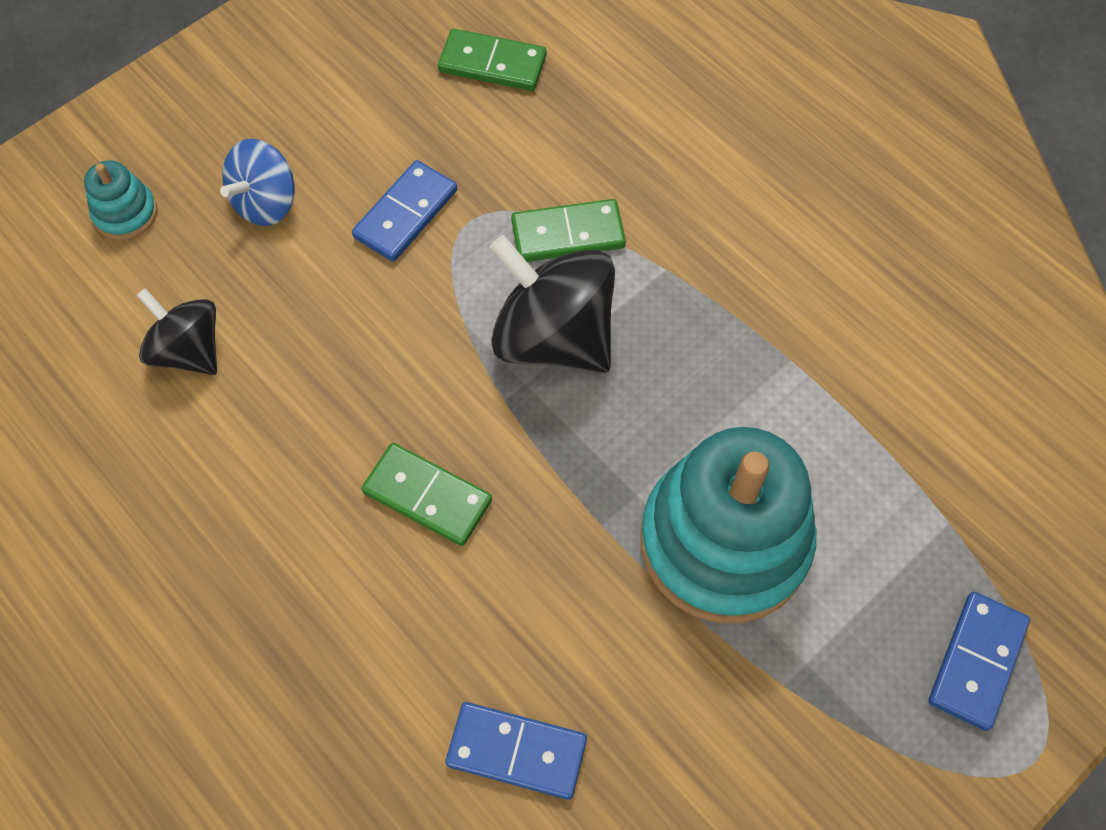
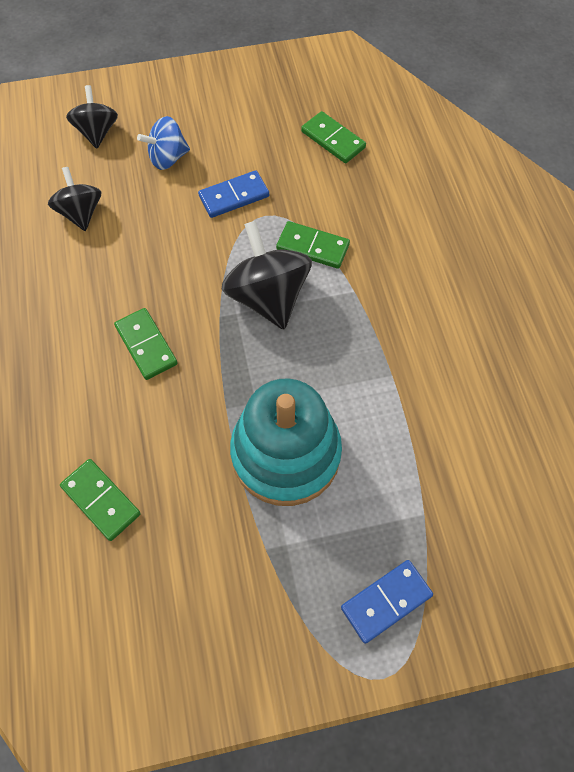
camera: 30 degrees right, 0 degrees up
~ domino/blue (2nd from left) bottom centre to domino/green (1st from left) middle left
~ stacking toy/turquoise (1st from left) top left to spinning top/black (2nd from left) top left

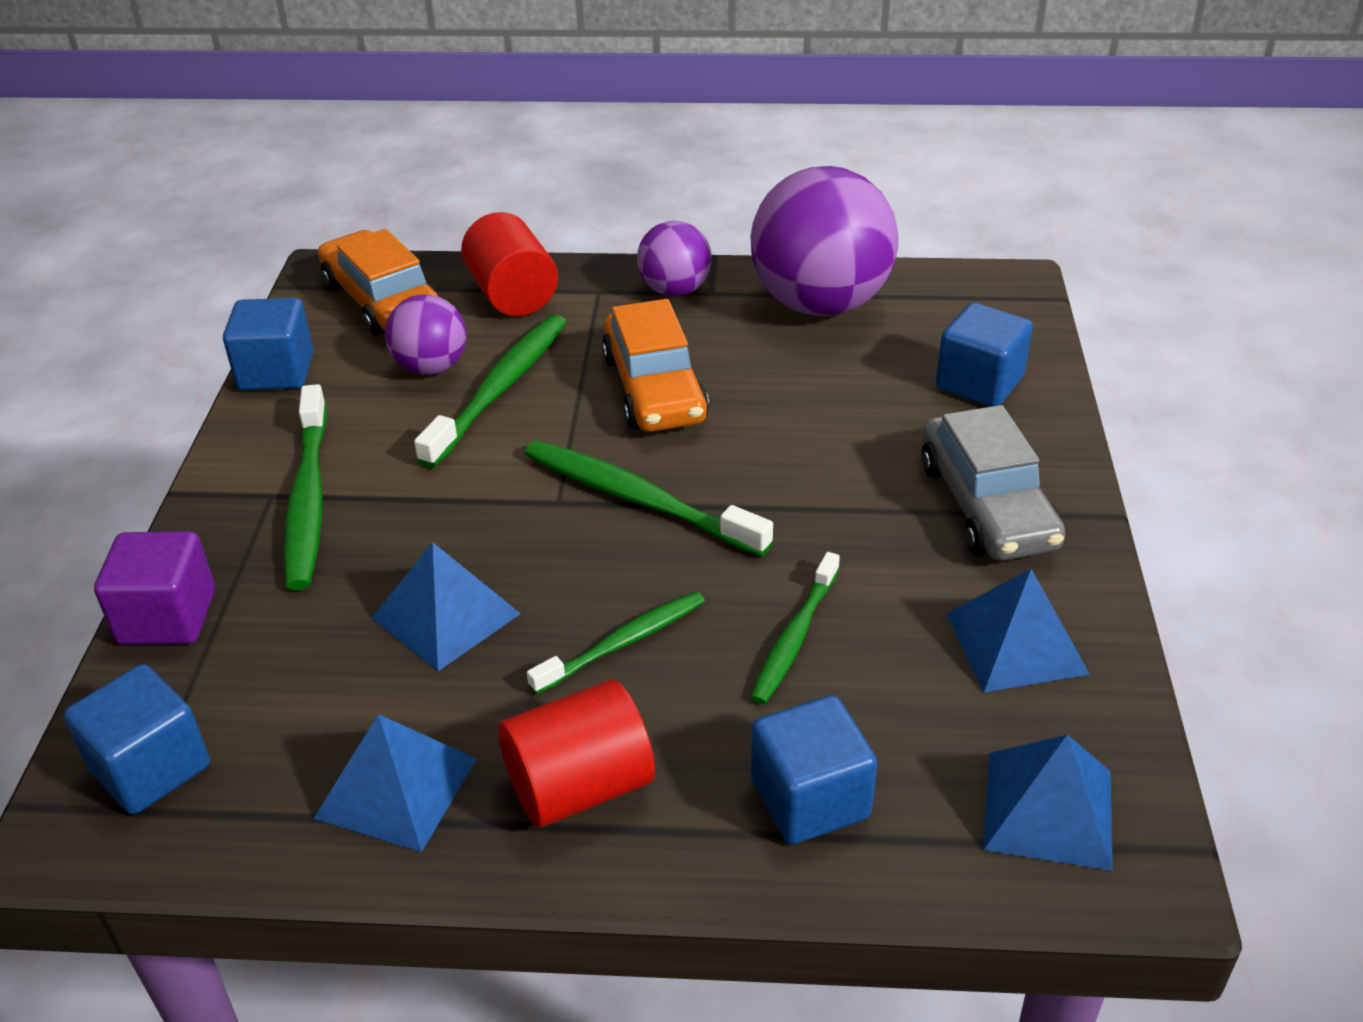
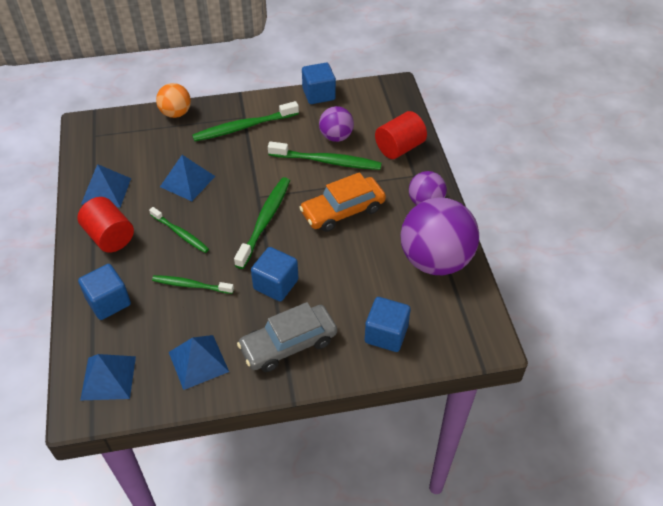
camera: 75 degrees right, 10 degrees up
~ cube/purple middle left to ball/orange top left
~ cube/blue (1st from left in the first image) bottom left to cube/blue (2nd from left) centre
- car/orange (1st from left) top left

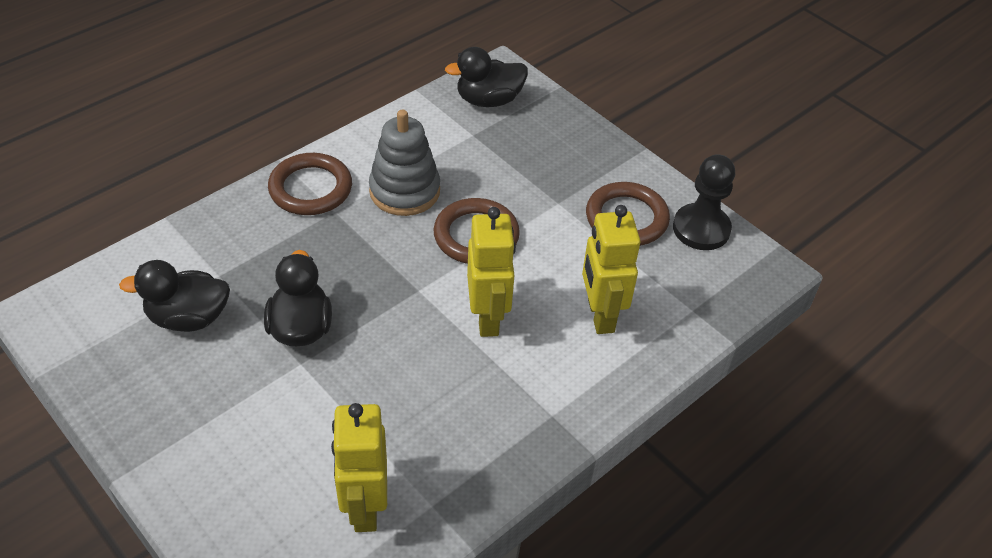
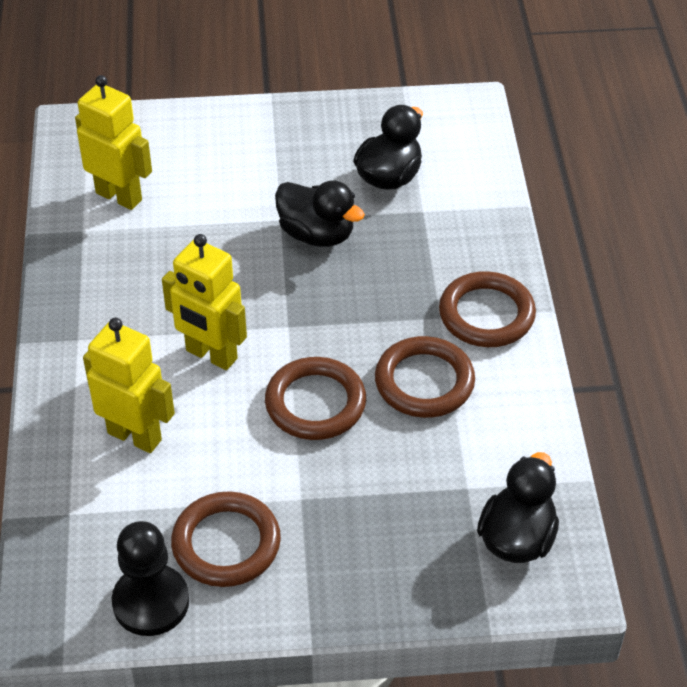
camera: 130 degrees right, 0 degrees up
~ stacking toy/grey top centre to ring/brown (3rd from left) centre

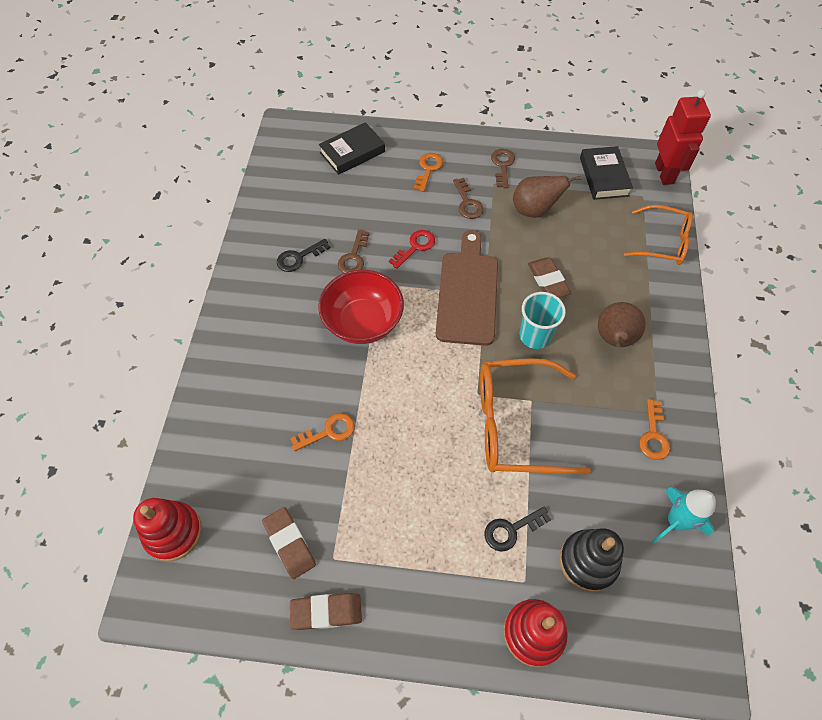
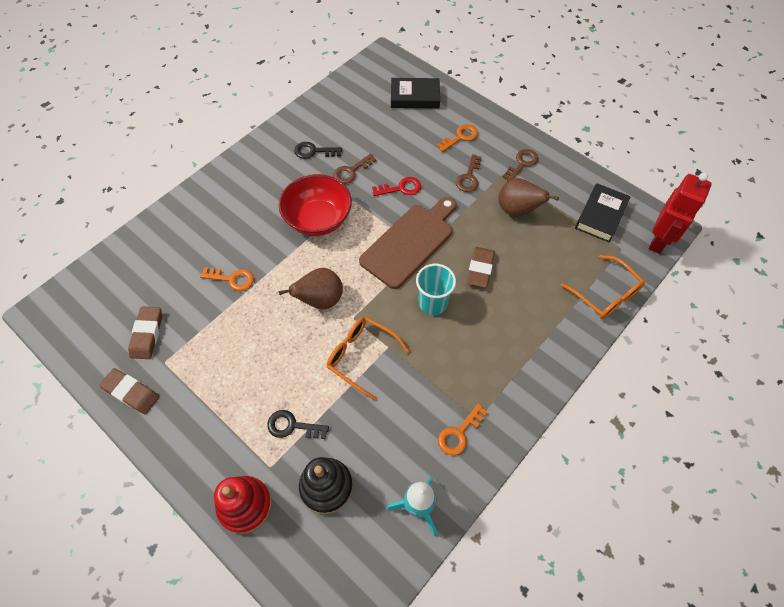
camera: 35 degrees right, 0 degrees up
~ pear/brown (2nd from left in the first image) middle right to pear/brown (1st from left) centre
~ glasses/orange (1st from left) centre = centre x0.64
- stacking toy/red (1st from left) bottom left

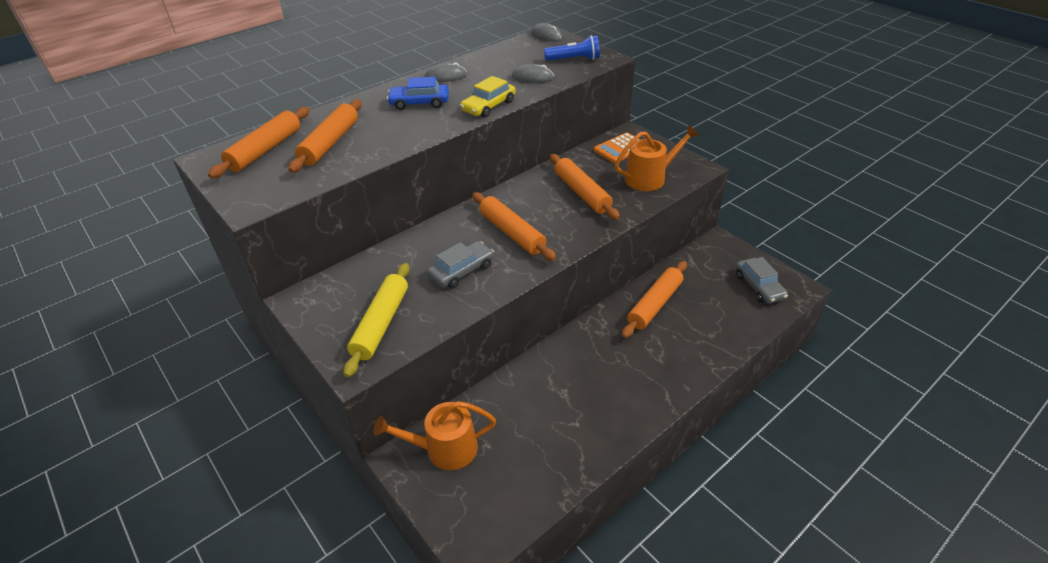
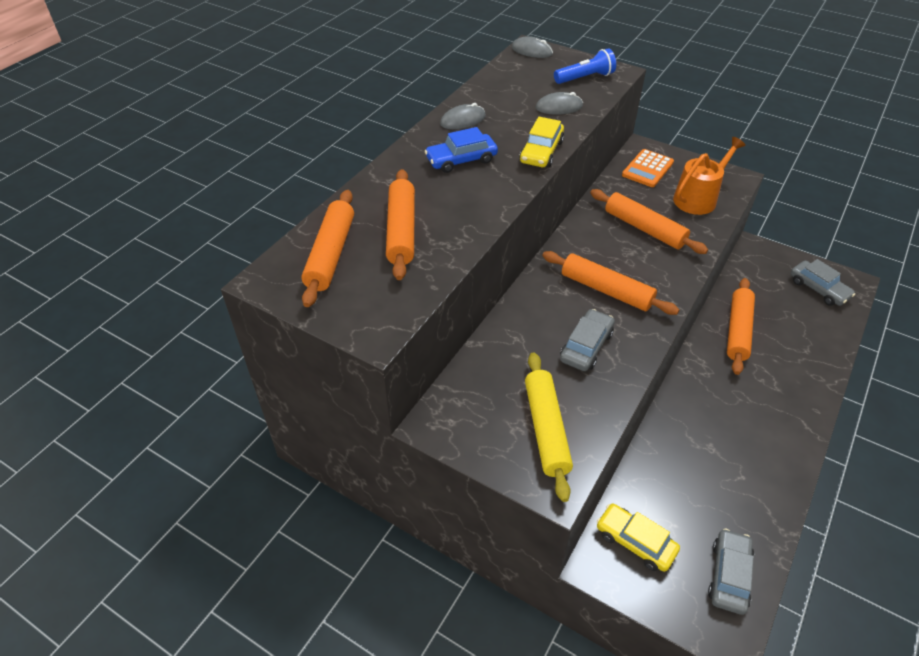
camera: 20 degrees left, 5 degrees up
~ watering can/orange (1st from left) bottom centre to car/yellow (2nd from left) bottom right
+ car/grey (2nd from left) bottom right

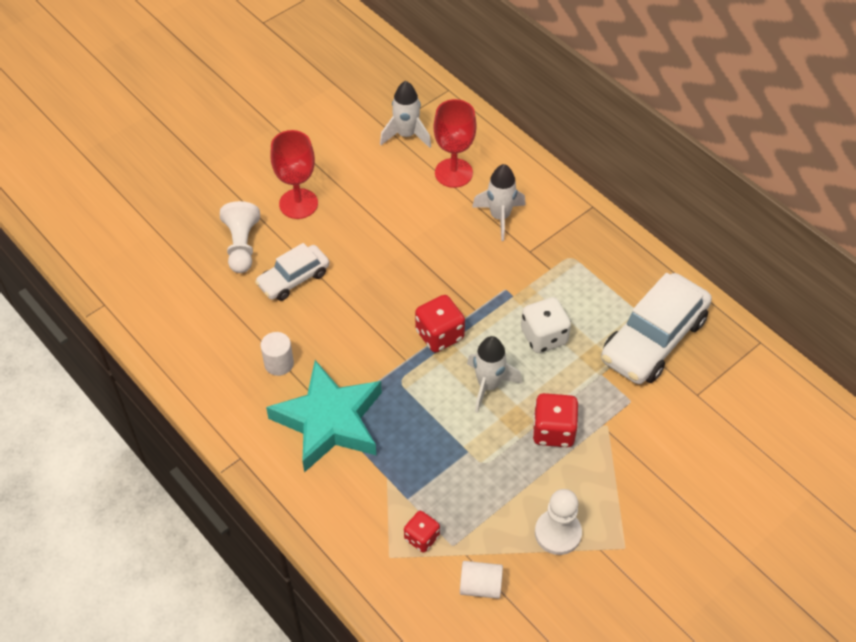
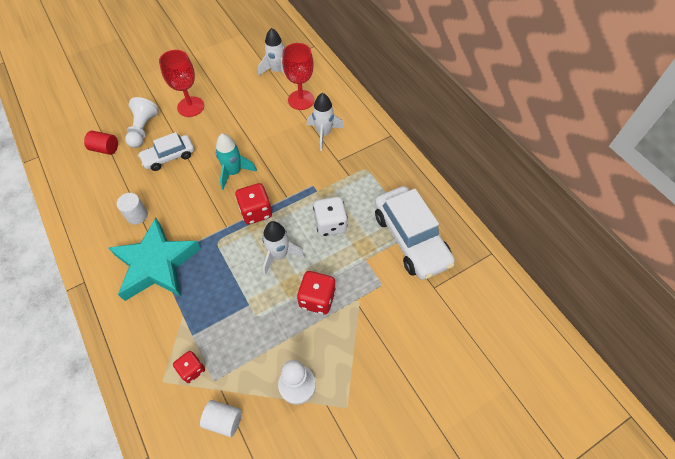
camera: 10 degrees right, 5 degrees up
+ cylinder/red top left
+ rocket/turquoise centre
~ car/white (2nd from left) middle right = centre 75 degrees counterclockwise

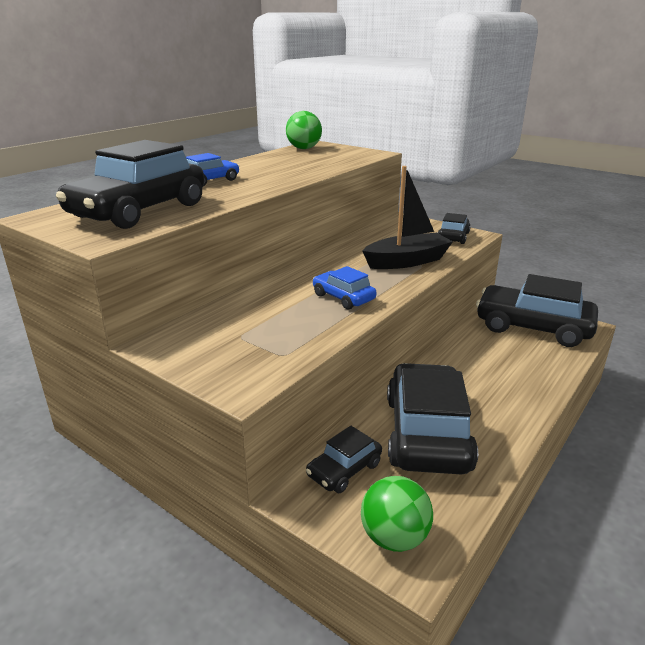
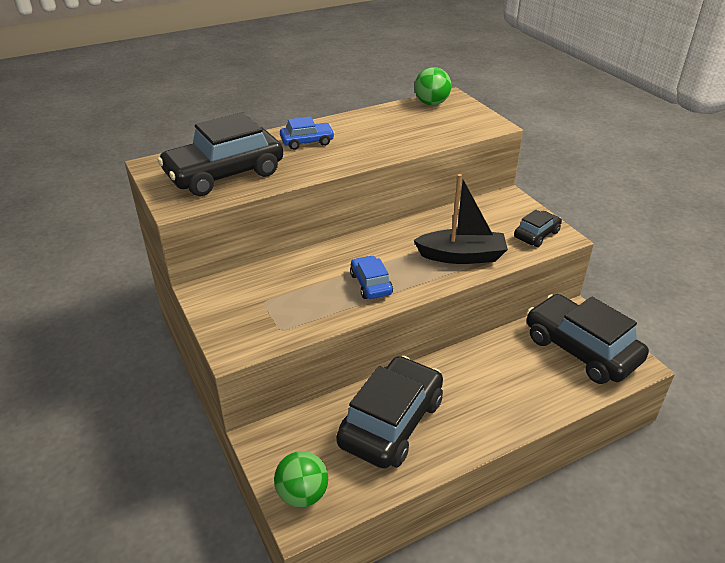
camera: 25 degrees right, 10 degrees up
- car/black (2nd from left) bottom centre

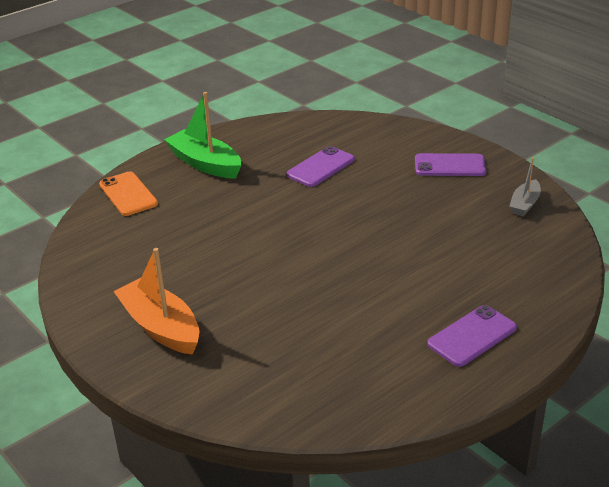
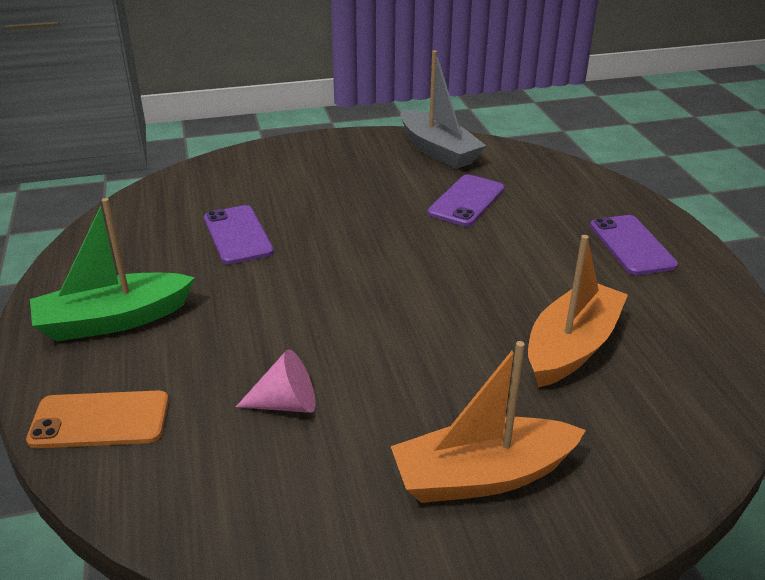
camera: 65 degrees left, 0 degrees up
+ cone/pink centre
~ boat/grey middle right = top centre x1.77
~ phone/purple (2nd from left) middle right to centre
+ boat/orange (2nd from left) middle right

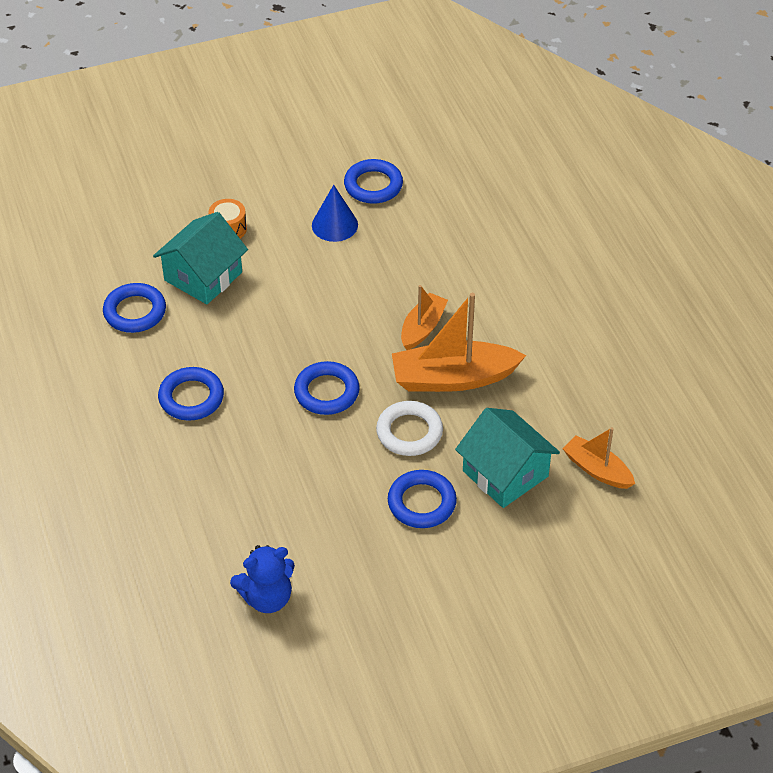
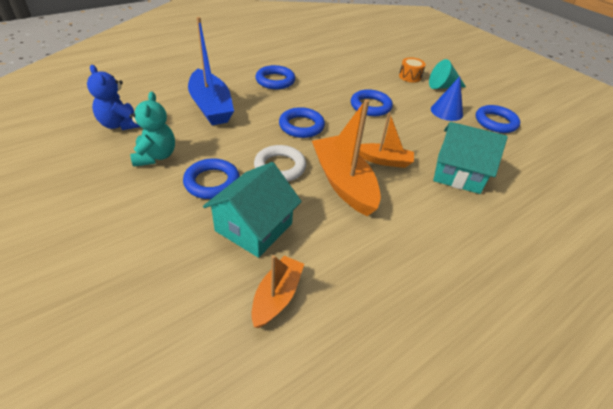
camera: 70 degrees right, 5 degrees down
+ teddy bear/turquoise top left
+ boat/blue top centre
~ ring/blue (1st from left in the first image) middle left to ring/blue (4th from left) top centre
+ cone/turquoise top right
~ house/turquoise (1st from left in the first image) middle left to house/turquoise (2nd from left) middle right

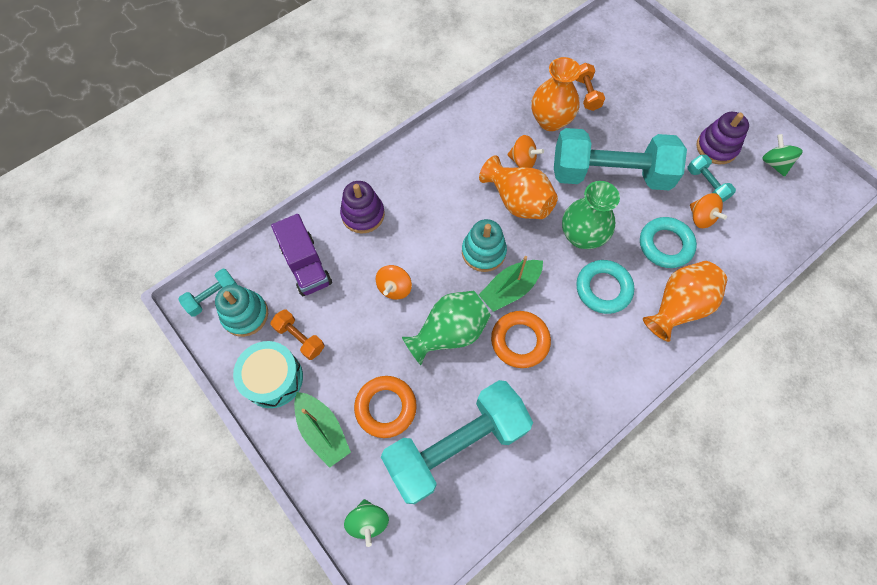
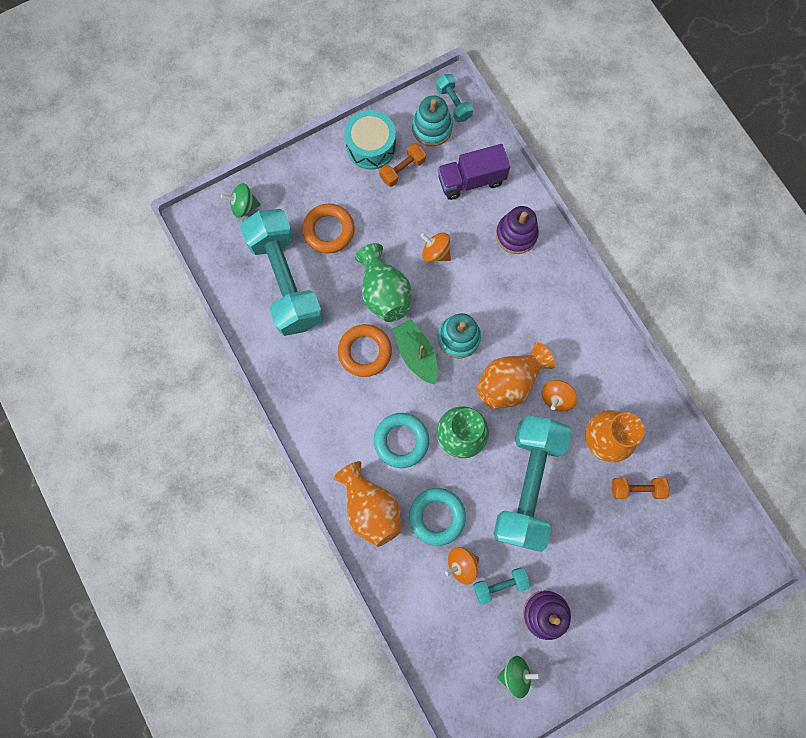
camera: 100 degrees right, 10 degrees up
- boat/green (1st from left) bottom centre

